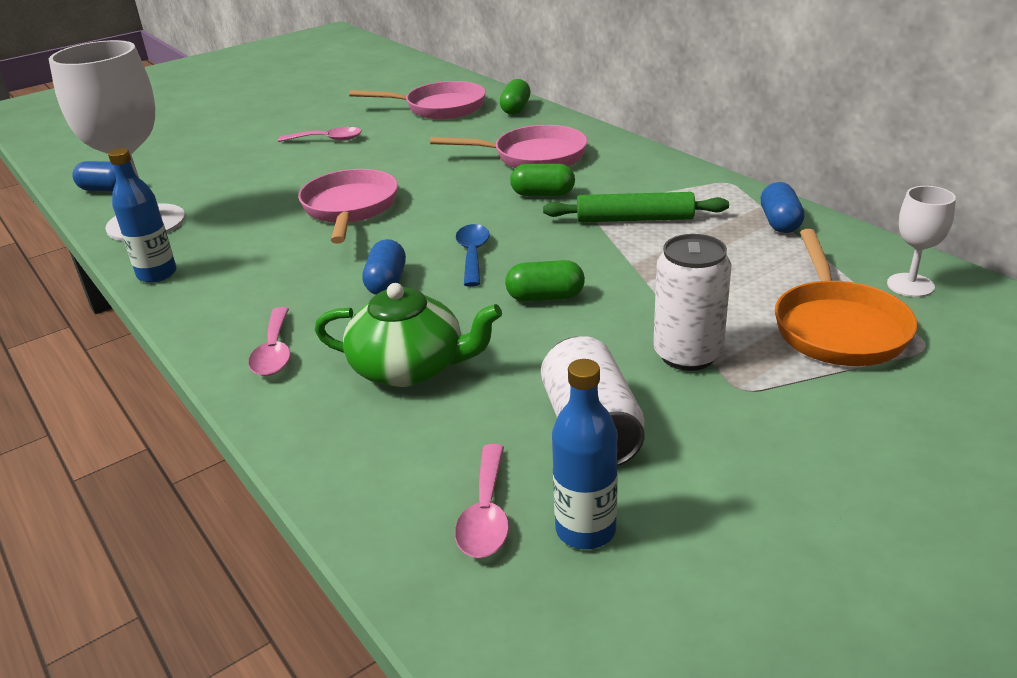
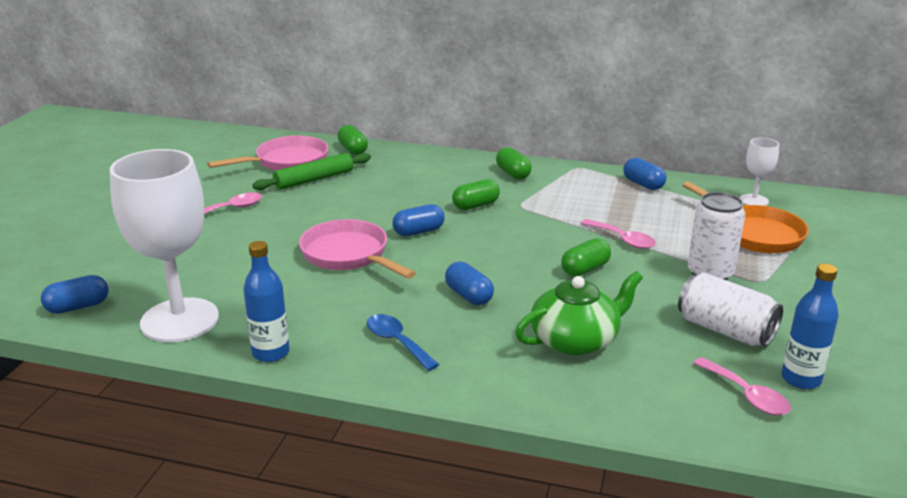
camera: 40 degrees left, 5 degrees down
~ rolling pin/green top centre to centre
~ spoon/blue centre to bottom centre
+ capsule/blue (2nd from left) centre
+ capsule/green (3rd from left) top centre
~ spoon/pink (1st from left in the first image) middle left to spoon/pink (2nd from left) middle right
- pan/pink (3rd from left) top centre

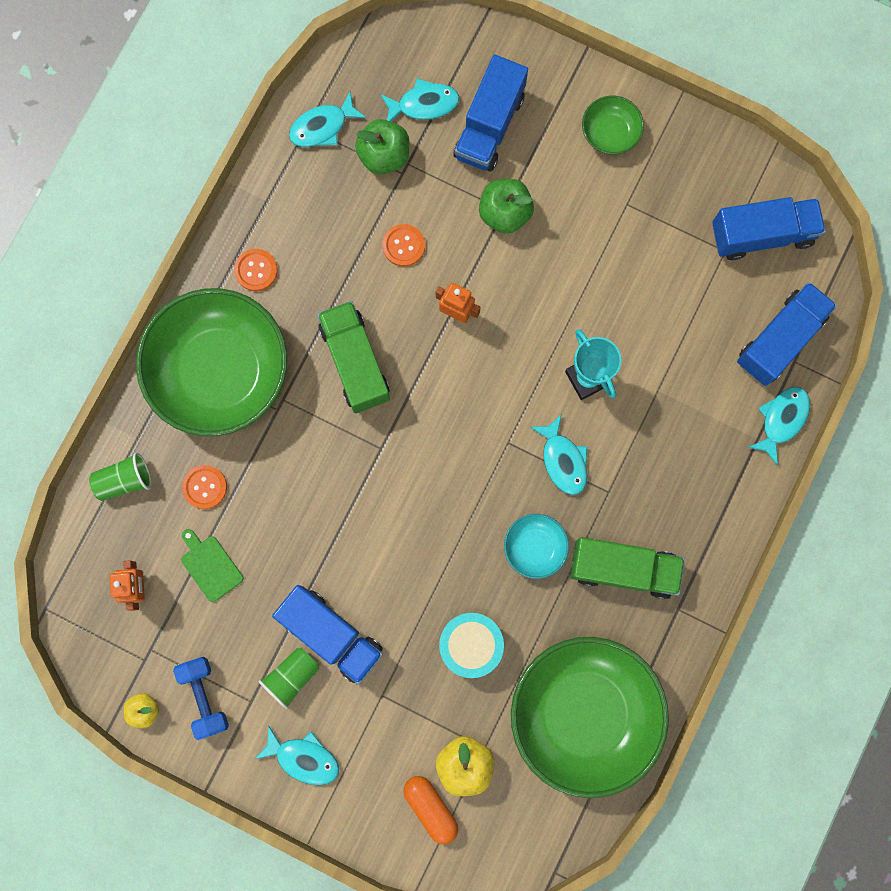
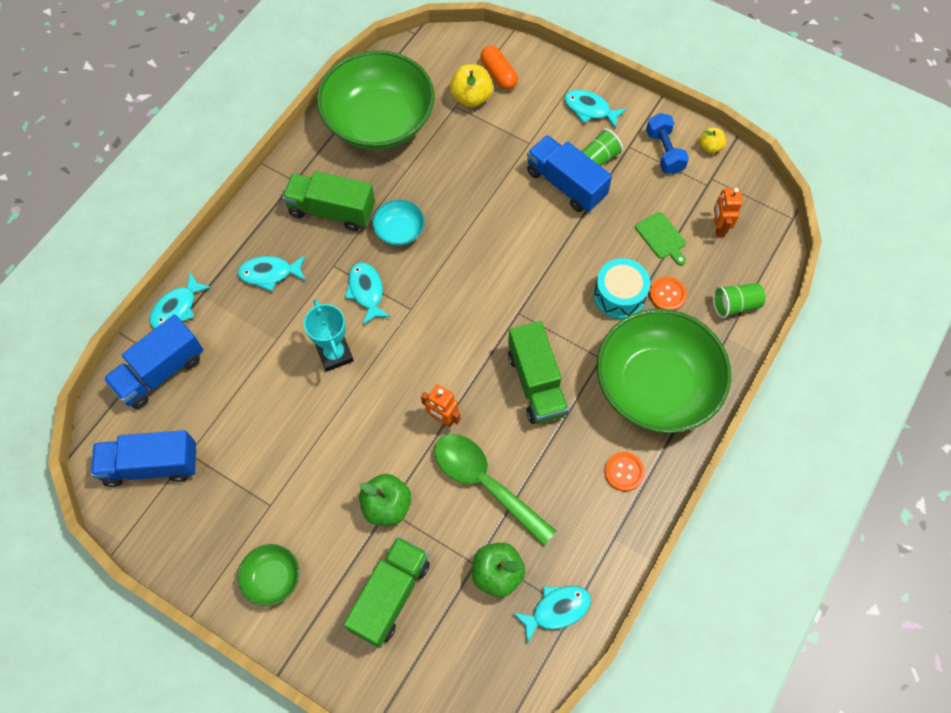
camera: 175 degrees left, 15 degrees down
~ fish/turquoise (3rd from left in the first image) top centre to fish/turquoise (2nd from left) middle left
~ truck/blue (2nd from left) top centre to truck/green (2nd from left) bottom centre
~ button/orange (3rd from left) top centre to spoon/green bottom centre
~ drum/turquoise bottom centre to centre

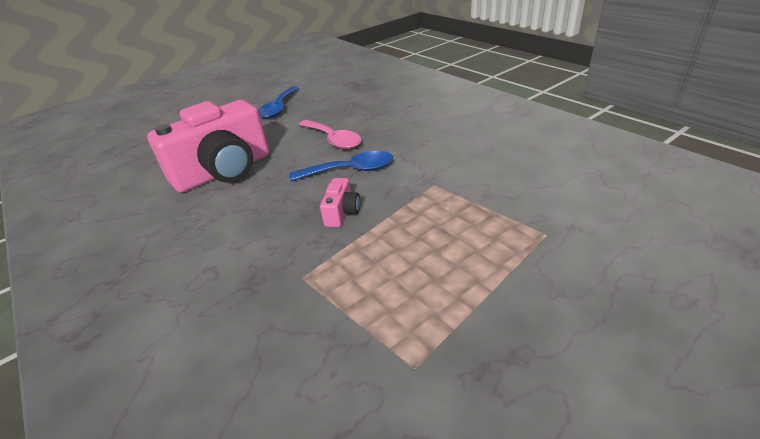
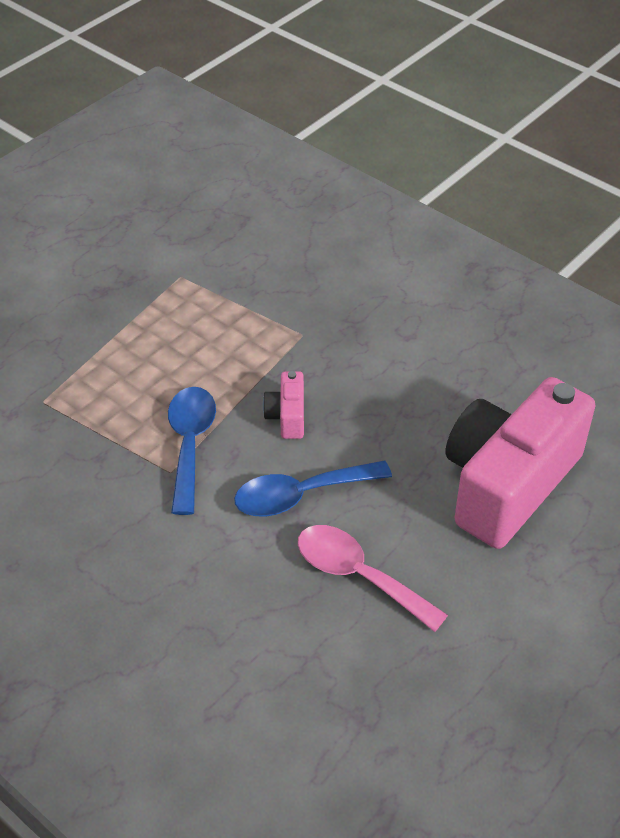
camera: 165 degrees right, 10 degrees up
~ spoon/blue (1st from left) top centre to middle left

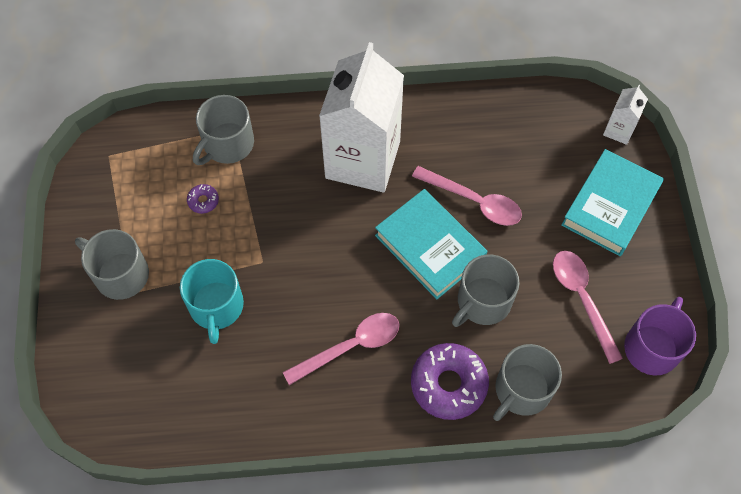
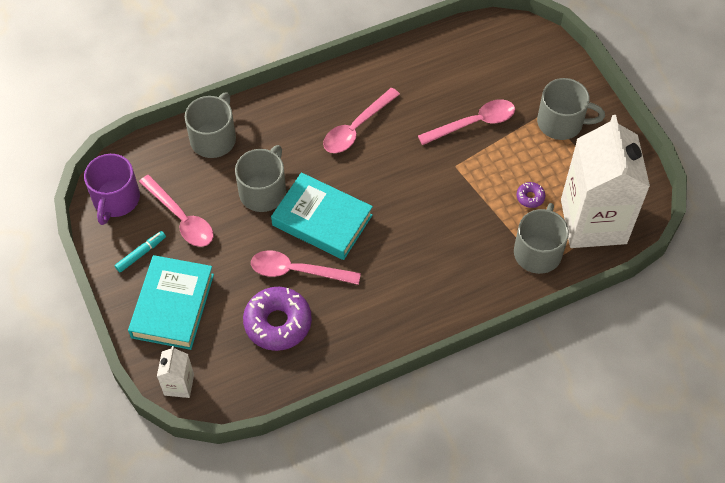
camera: 160 degrees right, 5 degrees down
+ marker/turquoise middle left
~ donut/purple (2nd from left in the first image) bottom centre to donut/purple (1st from left) centre
~ mug/turquoise middle left to spoon/pink (4th from left) top centre
~ carton/white (1st from left in the first image) top centre to carton/white (2nd from left) middle right

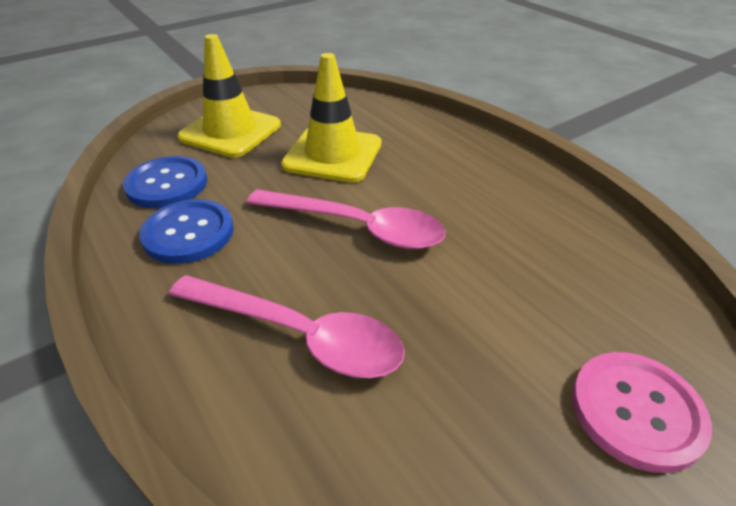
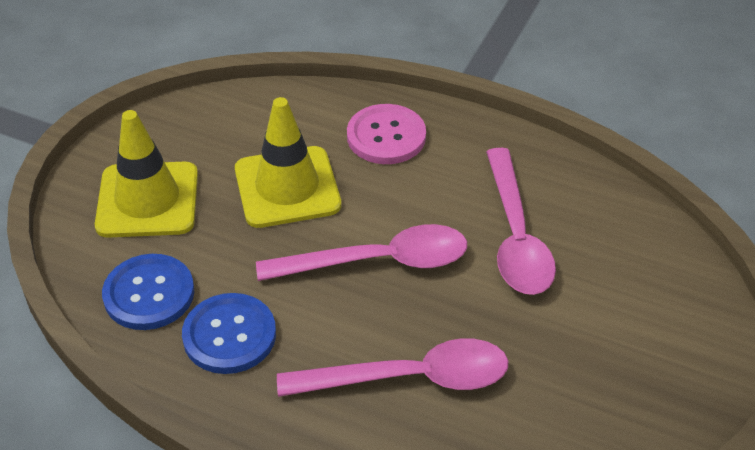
camera: 30 degrees left, 5 degrees up
~ button/pink bottom right to top centre
+ spoon/pink (3rd from left) middle right

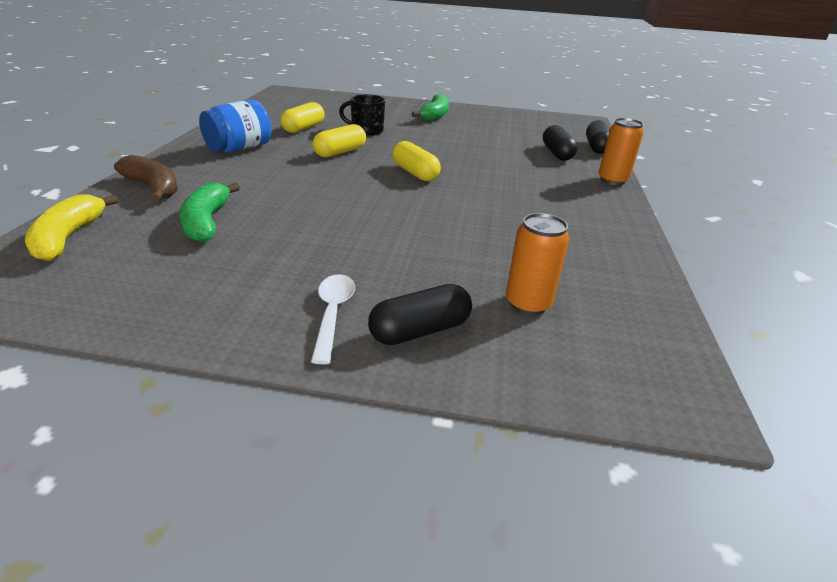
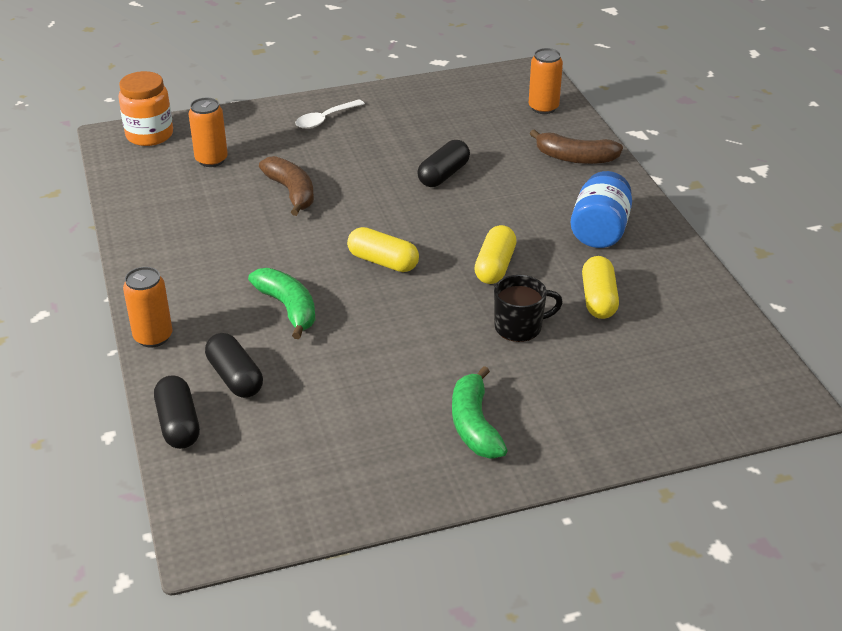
camera: 155 degrees right, 5 degrees up
+ jar/orange top left
~ banana/green (1st from left) middle left to centre
+ banana/brown (1st from left) top centre
~ spoon/white centre = top centre 75 degrees clockwise
~ capsule/black (1st from left in the first image) centre to capsule/black (3rd from left) top centre
~ banana/yellow middle left to can/orange (3rd from left) top centre

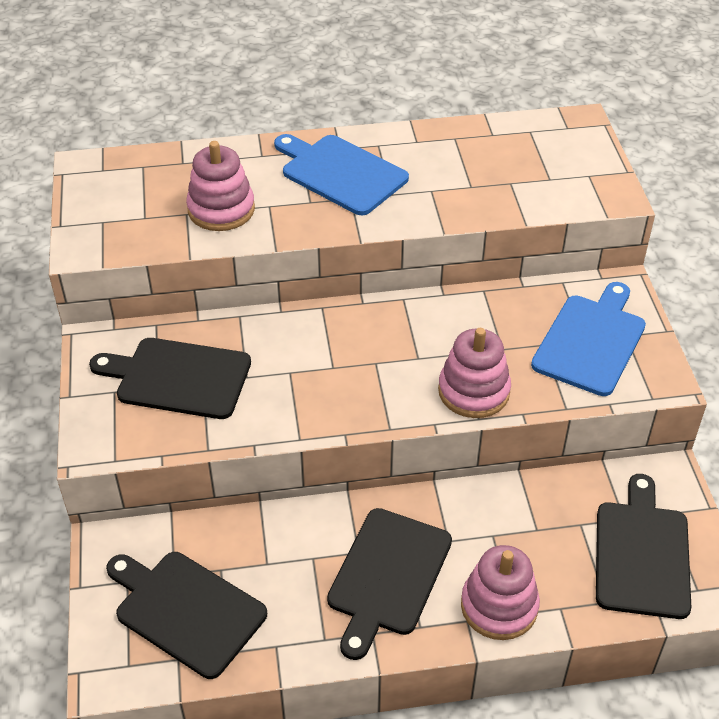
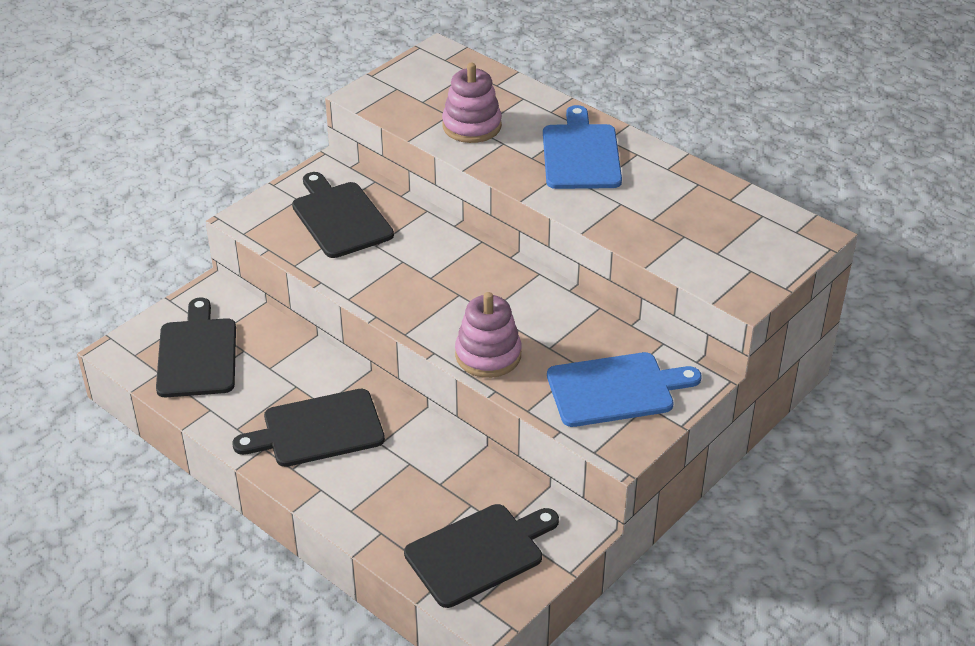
camera: 50 degrees right, 5 degrees down
- stacking toy/pink (3rd from left) bottom right

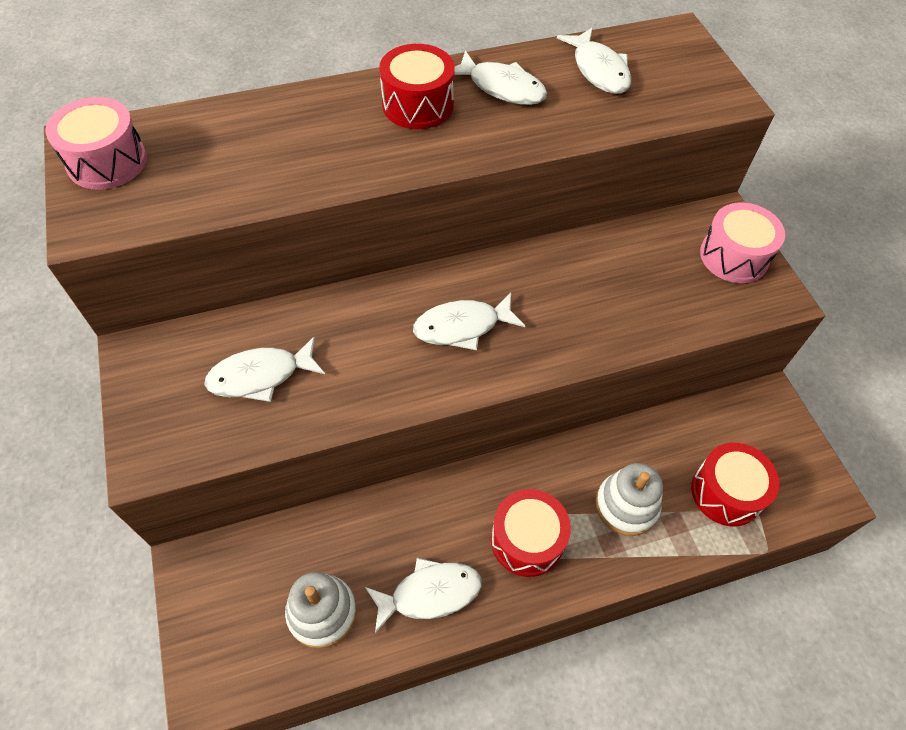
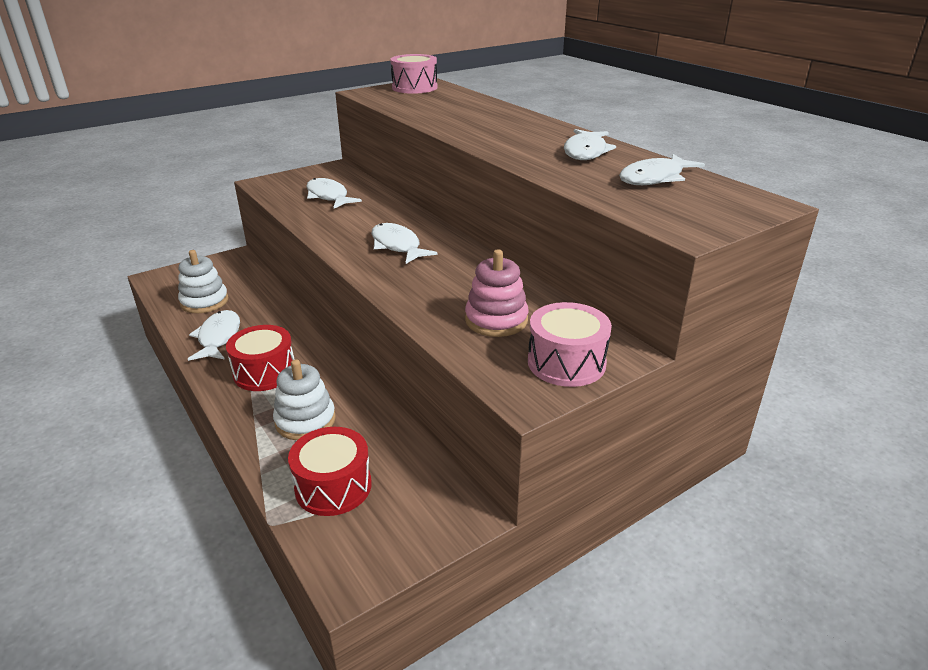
camera: 75 degrees right, 25 degrees down
~ fish/white (2nd from left in the first image) bottom centre = middle left 150 degrees counterclockwise
+ stacking toy/pink centre
- drum/red (1st from left) top centre

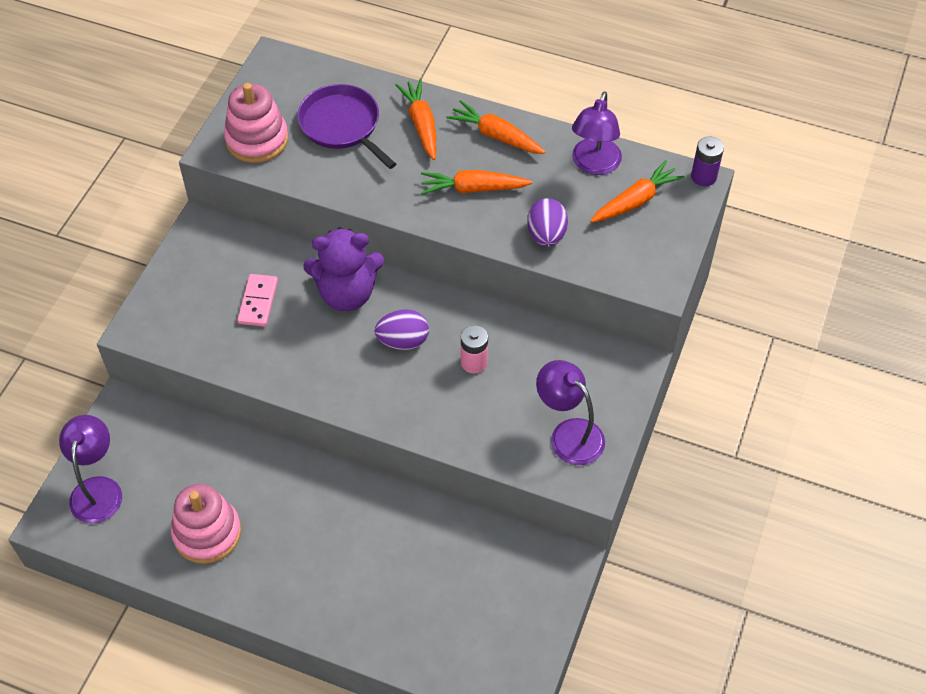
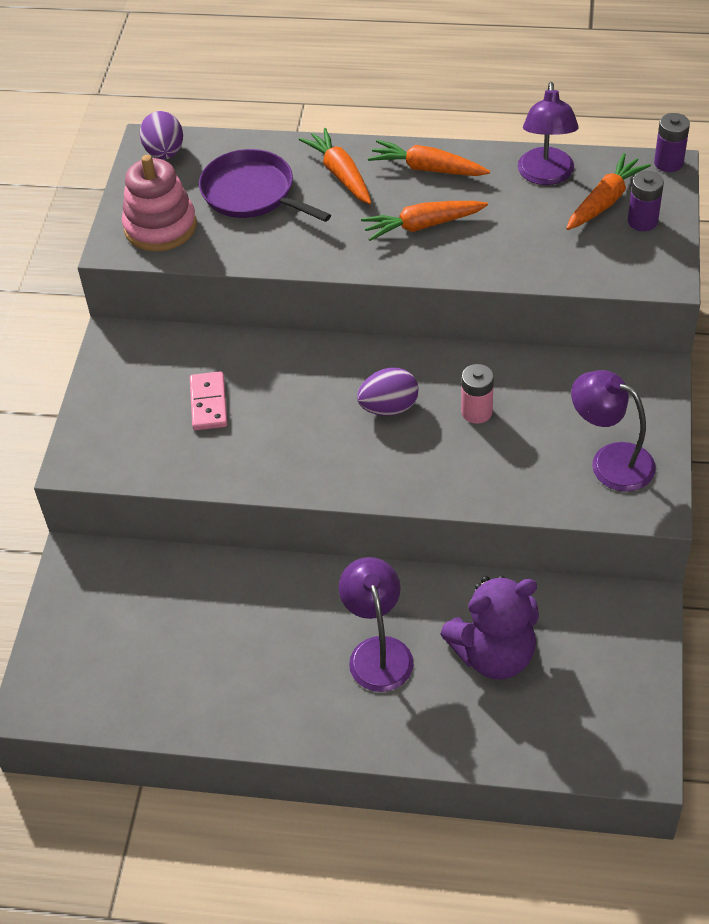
camera: 10 degrees left, 5 degrees down
~ egg/purple (2nd from left in the first image) top centre to egg/purple (1st from left) top left
~ lamp/purple (1st from left) bottom left to bottom centre
~ teddy bear/purple centre to bottom right
+ battery/purple (1st from left) top right
- stacking toy/pink (1st from left) bottom left

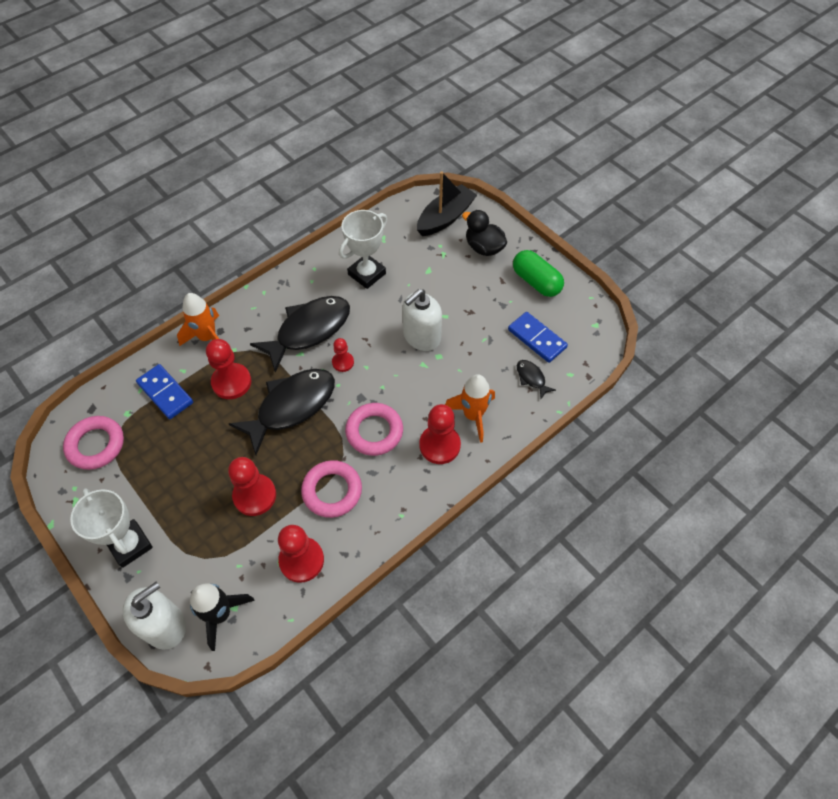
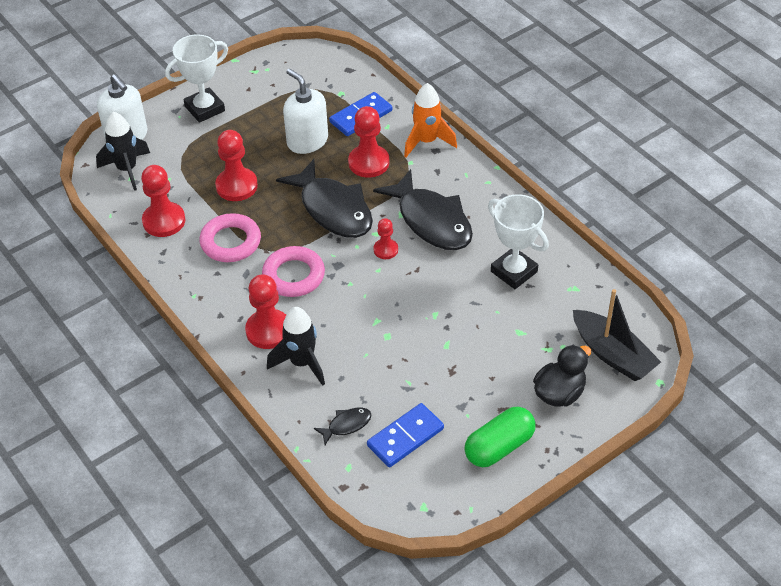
camera: 95 degrees right, 10 degrees down
~ rocket/orange (2nd from left) centre to rocket/black (2nd from left) centre
~ soap dispenser/white (2nd from left) centre to top centre
- ring/pink (1st from left) middle left

